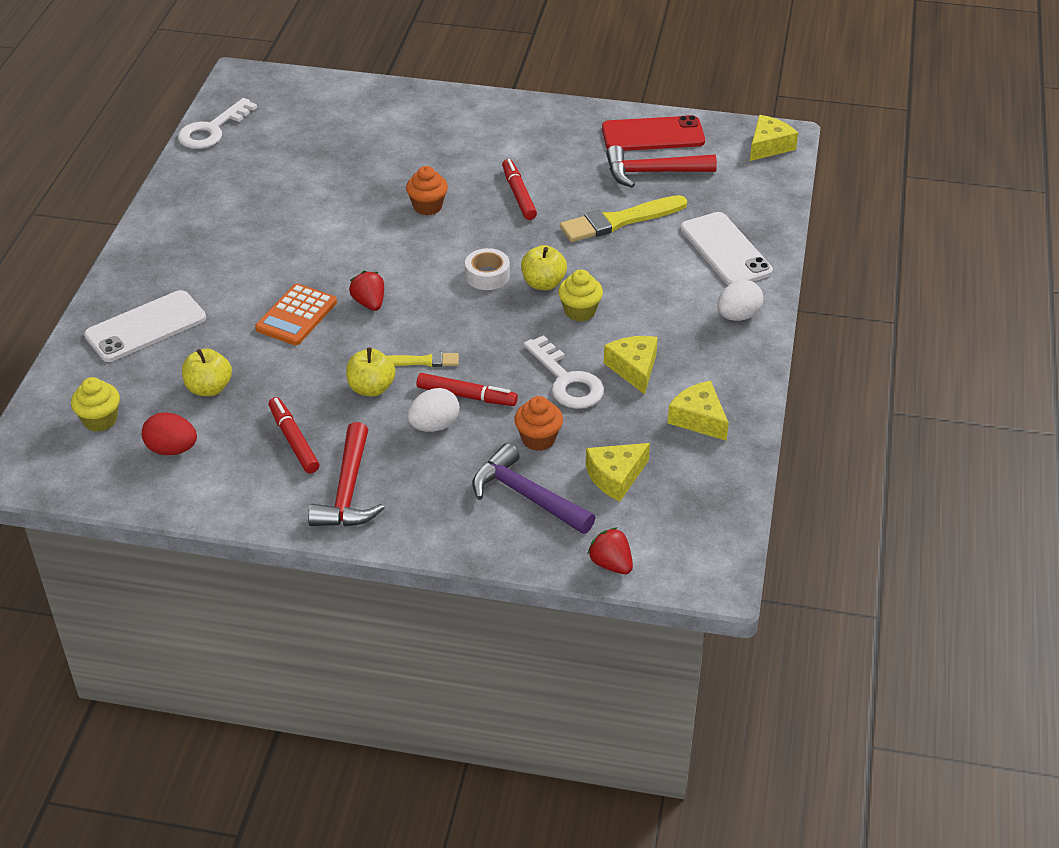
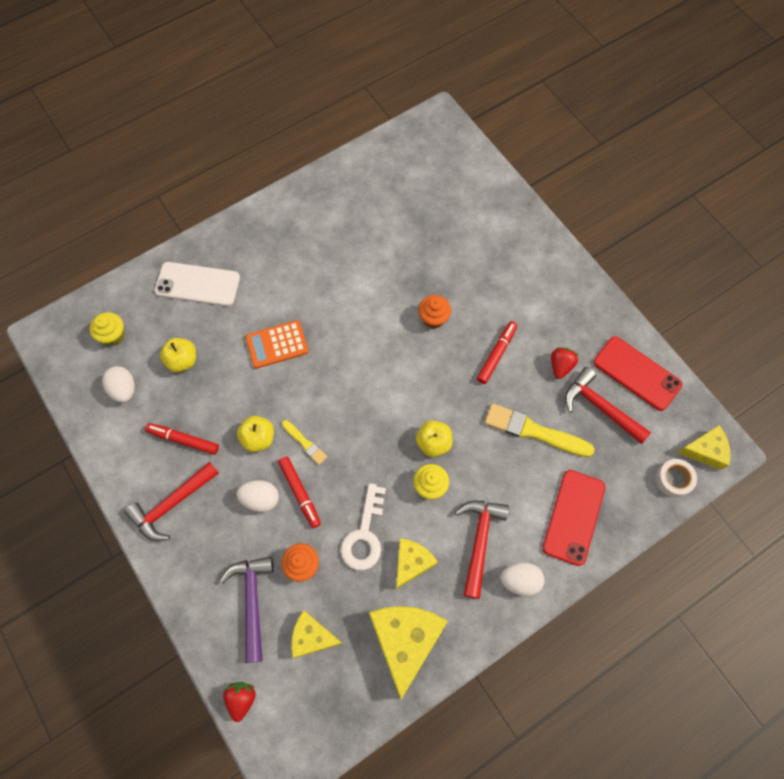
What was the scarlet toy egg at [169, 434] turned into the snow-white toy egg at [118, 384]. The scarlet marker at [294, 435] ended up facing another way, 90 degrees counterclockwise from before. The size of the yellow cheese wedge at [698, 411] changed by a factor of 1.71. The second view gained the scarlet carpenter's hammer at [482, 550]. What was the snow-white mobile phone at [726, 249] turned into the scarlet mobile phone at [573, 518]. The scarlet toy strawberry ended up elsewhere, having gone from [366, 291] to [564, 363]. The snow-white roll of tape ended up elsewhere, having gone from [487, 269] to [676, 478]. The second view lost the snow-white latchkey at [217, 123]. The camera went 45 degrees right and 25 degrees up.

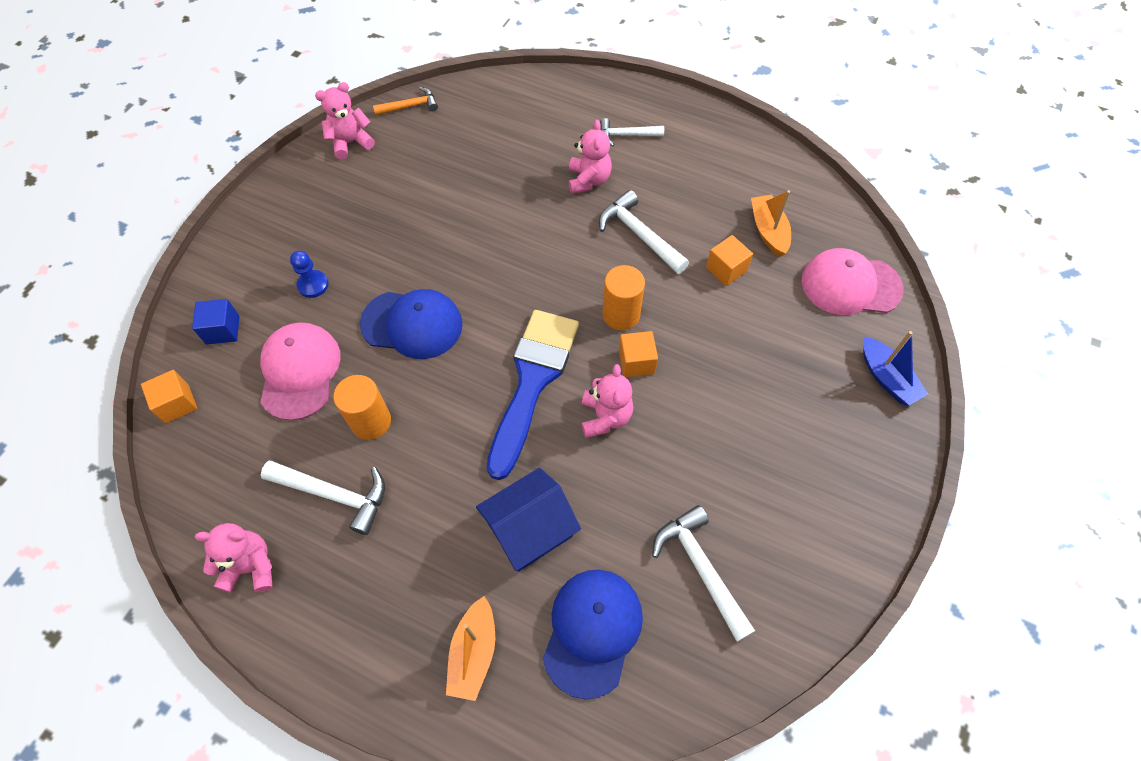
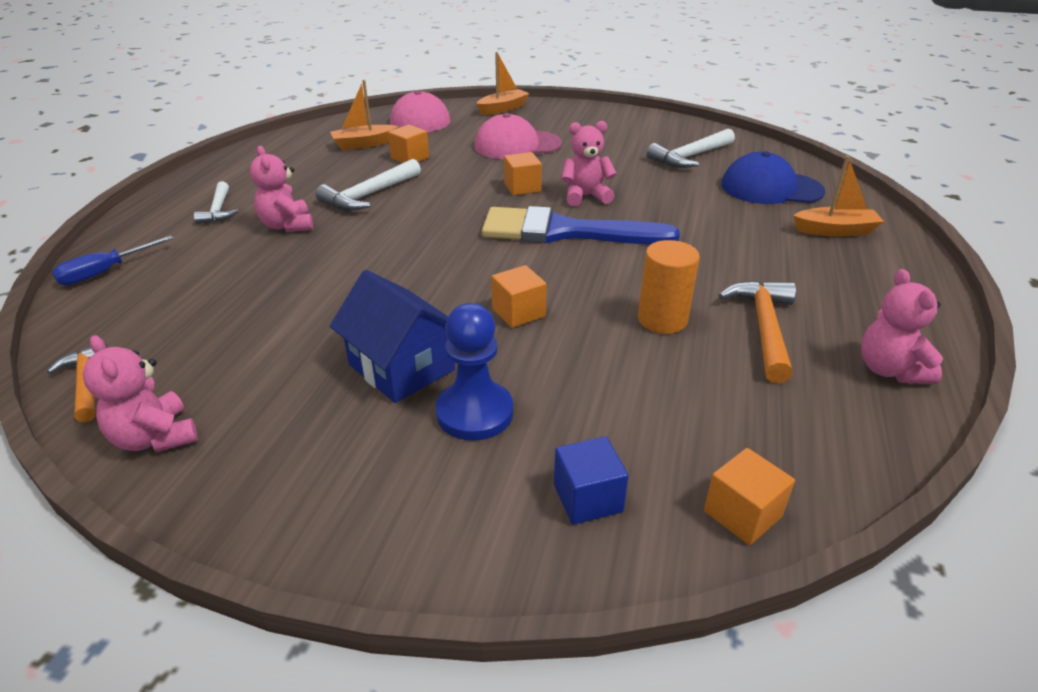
The second view gained the blue screwdriver at [112, 260]. The pink teddy at [590, 157] ended up facing another way, 105 degrees counterclockwise from before. The blue toy house ended up elsewhere, having gone from [528, 520] to [392, 336]. The size of the blue game pawn at [309, 274] changed by a factor of 1.59. The pink baseball cap ended up elsewhere, having gone from [300, 371] to [518, 136]. What was the blue boat at [895, 368] turned into the bright orange boat at [503, 83]. Where the blue baseball cap stood at [411, 324], the bright orange cube came to stand at [519, 296]. What was the snow-white carpenter's hammer at [323, 498] turned into the bright orange carpenter's hammer at [757, 331]. The second view lost the bright orange cylinder at [623, 297]. The camera went 100 degrees left and 25 degrees down.

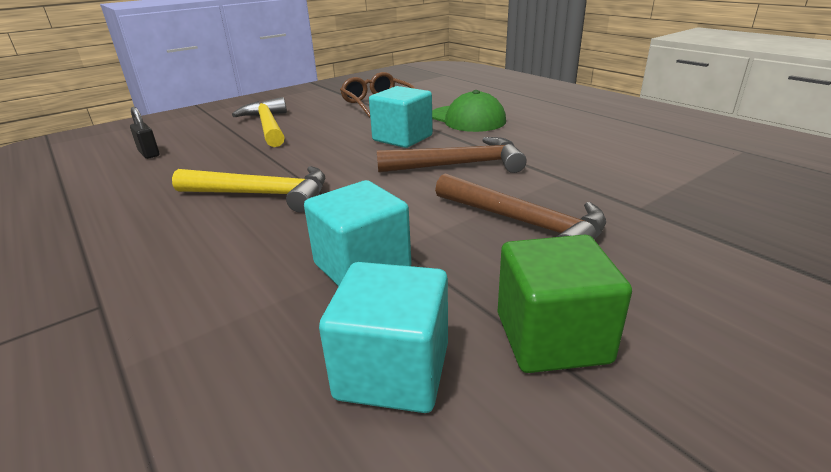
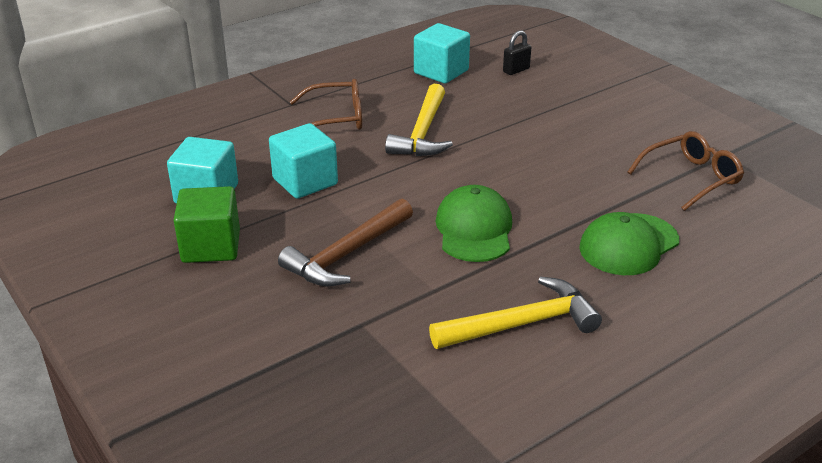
The second view gained the russet eyeglasses at [326, 104]. The turquoise cube ended up elsewhere, having gone from [401, 117] to [442, 53]. The yellow carpenter's hammer ended up elsewhere, having gone from [259, 122] to [515, 313]. Where the russet carpenter's hammer stood at [452, 155], the green baseball cap came to stand at [473, 223]. The camera went 90 degrees right and 5 degrees up.

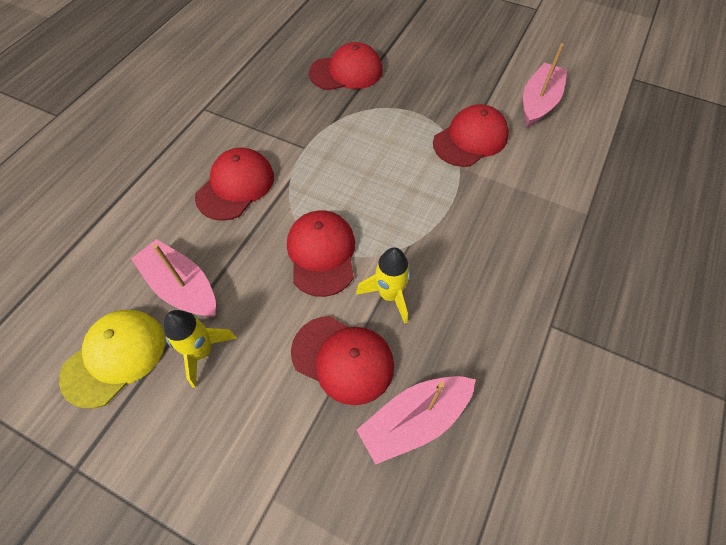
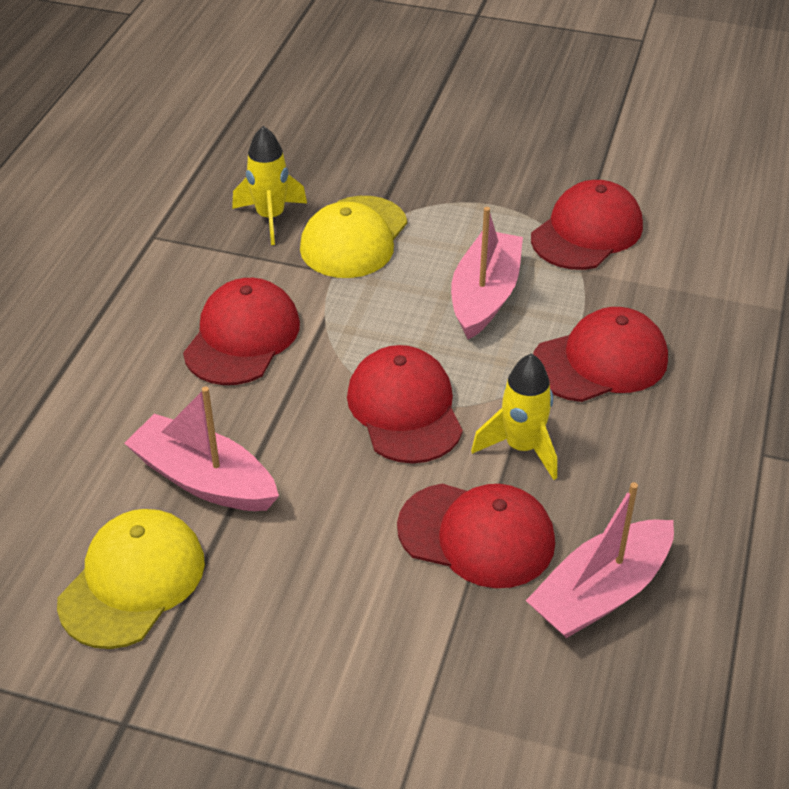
The yellow spaceship ended up elsewhere, having gone from [200, 349] to [269, 185]. The second view gained the yellow baseball cap at [353, 237]. The pink boat ended up elsewhere, having gone from [545, 85] to [487, 273]. The scarlet baseball cap ended up elsewhere, having gone from [346, 66] to [600, 354]. The camera went 10 degrees left and 15 degrees down.

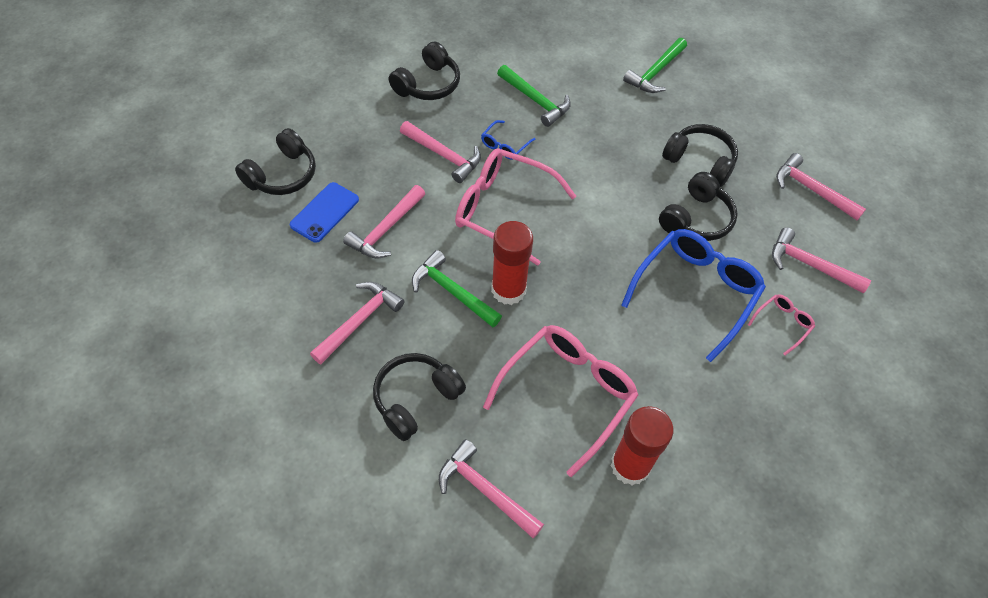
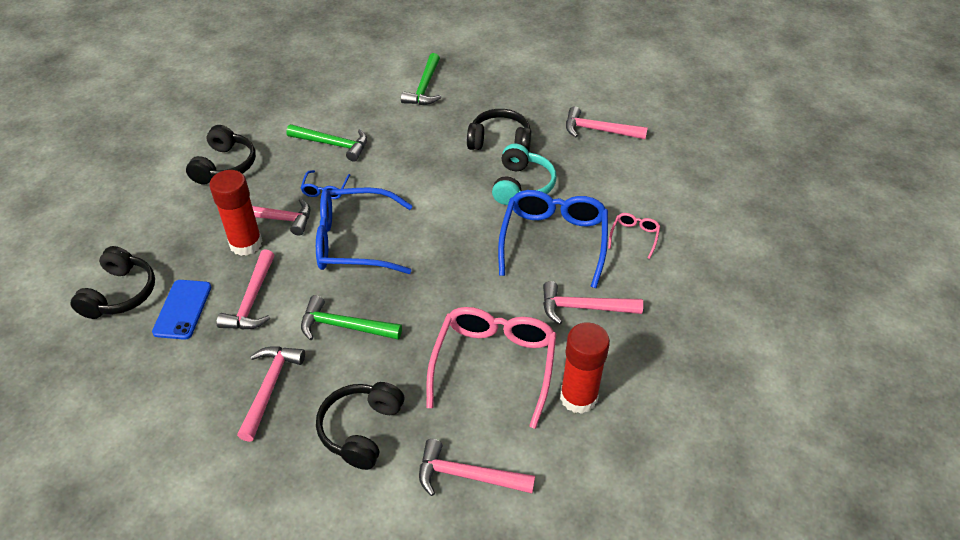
The scarlet stick of glue ended up elsewhere, having gone from [512, 263] to [235, 213]. What was the pink eyeglasses at [515, 207] turned into the blue eyeglasses at [364, 230]. What was the black headset at [698, 206] turned into the turquoise headset at [524, 174]. The pink carpenter's hammer ended up elsewhere, having gone from [821, 260] to [593, 302]. The camera went 25 degrees left and 10 degrees down.

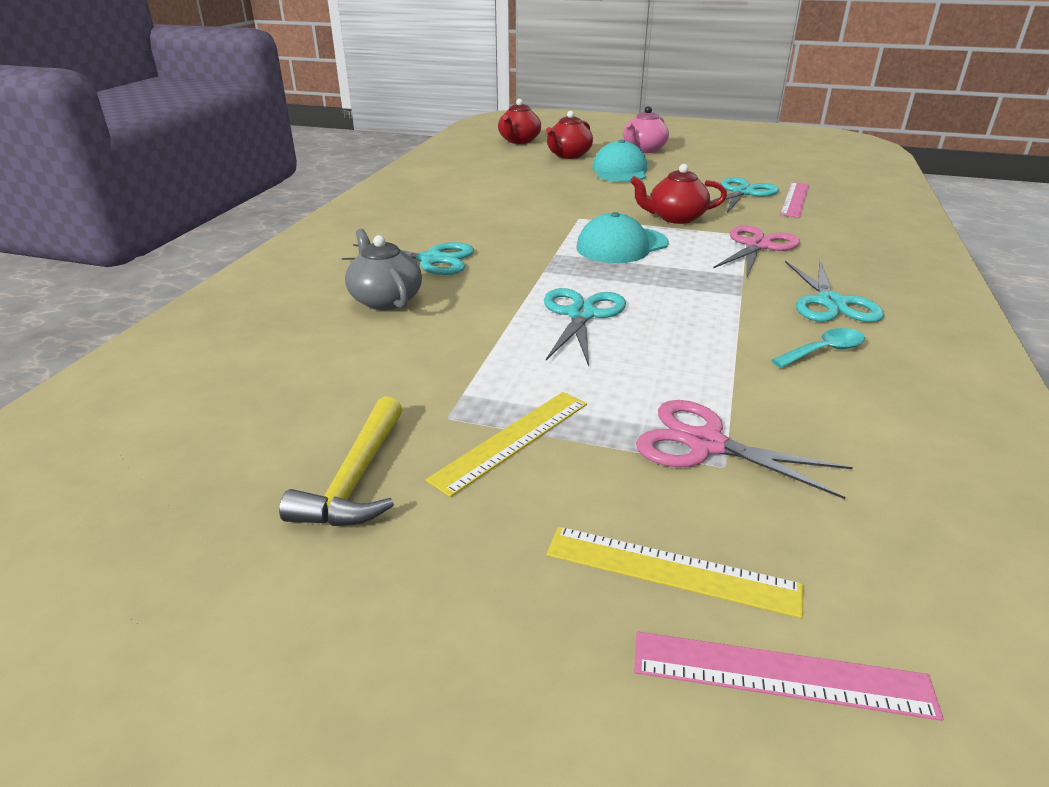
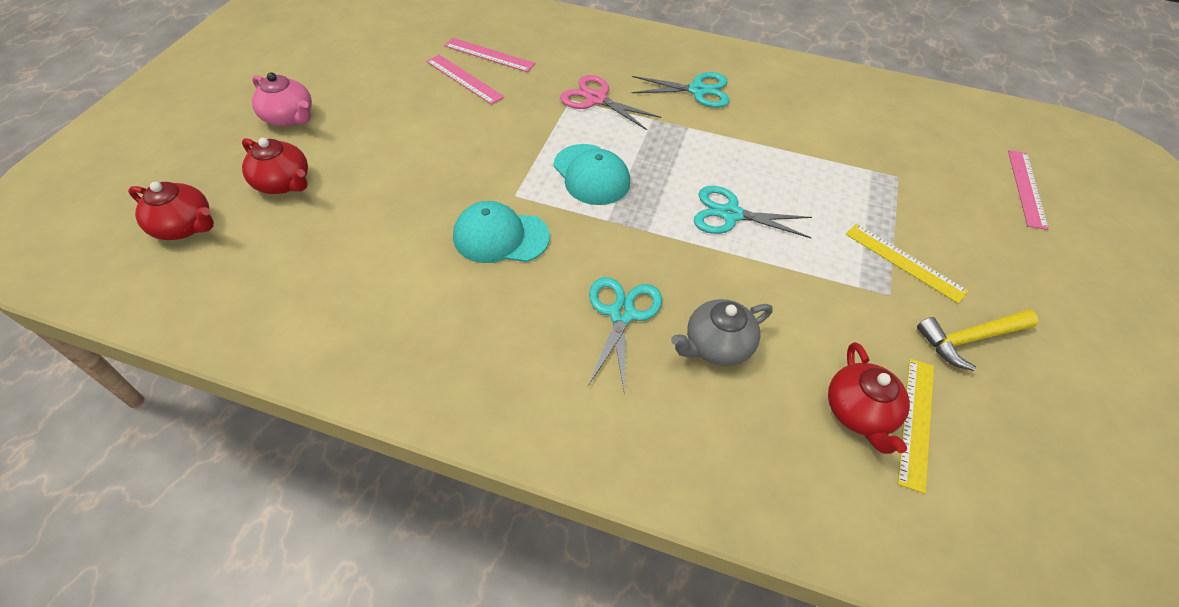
Where the turquoise pair of scissors stood at [744, 195], the pink straightedge came to stand at [465, 80]. The turquoise baseball cap ended up elsewhere, having gone from [619, 160] to [501, 232]. The scarlet teapot ended up elsewhere, having gone from [678, 194] to [869, 398]. The yellow straightedge ended up elsewhere, having gone from [675, 572] to [916, 426]. The yellow carpenter's hammer at [340, 461] ended up facing another way, 150 degrees clockwise from before. The second view lost the pink pair of scissors at [744, 449]. The second view lost the turquoise teaspoon at [818, 348]. The camera went 90 degrees left and 20 degrees up.

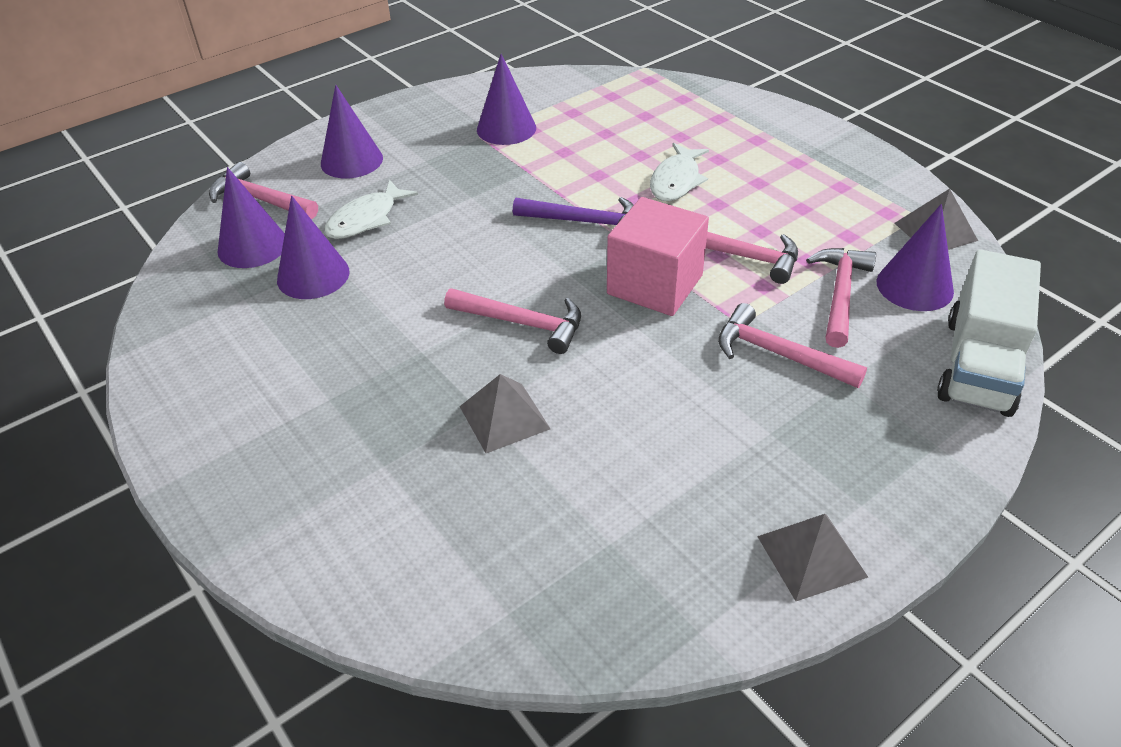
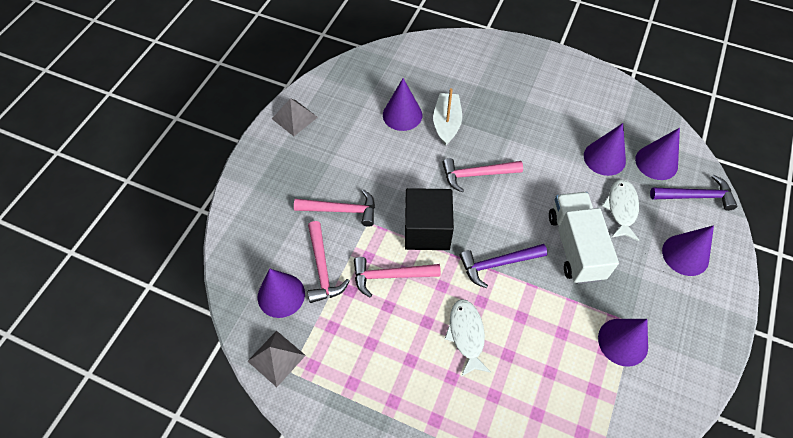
The second view gained the violet cone at [402, 104]. What was the pink cube at [658, 256] turned into the black cube at [429, 219]. Where the grey pyramid stood at [504, 413], the snow-white boat came to stand at [447, 117]. The snow-white toy truck ended up elsewhere, having gone from [989, 333] to [584, 238]. What was the pink carpenter's hammer at [263, 190] turned into the violet carpenter's hammer at [693, 193]. The camera went 150 degrees right and 15 degrees up.

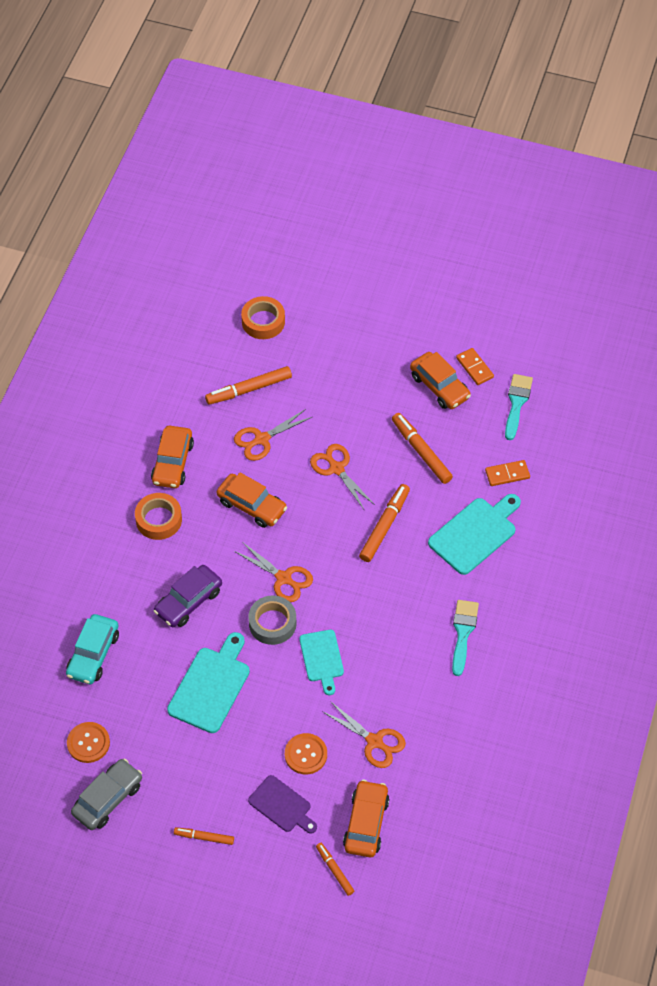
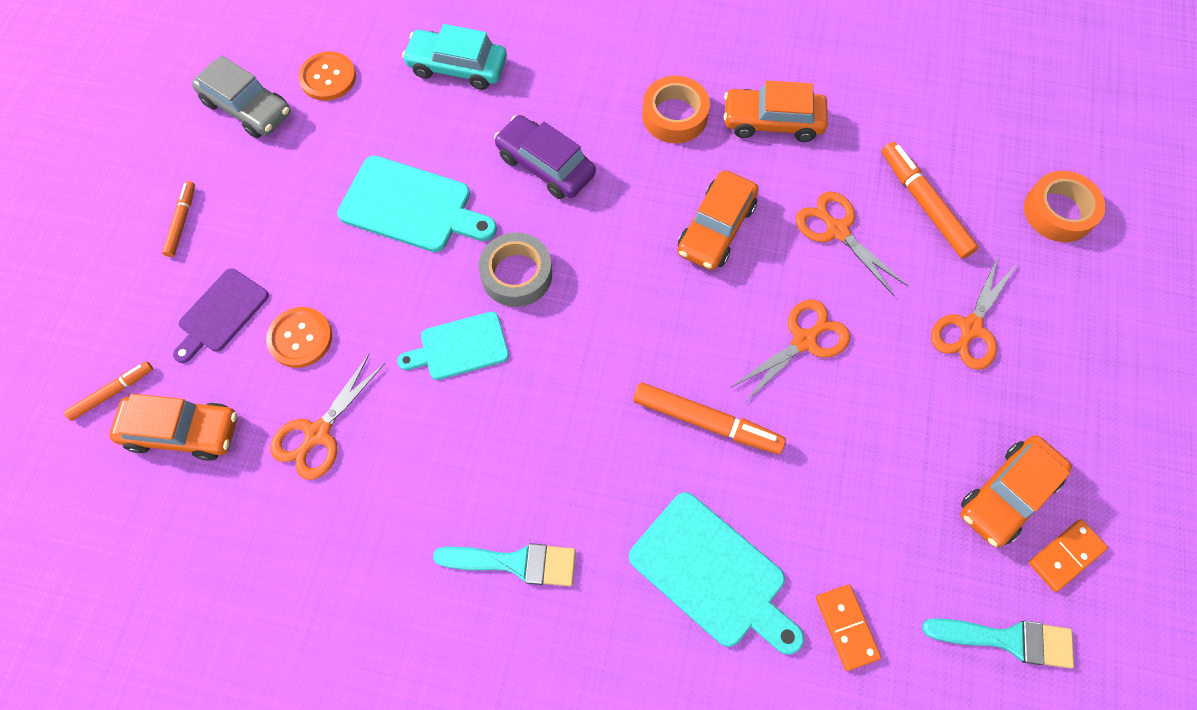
The bright orange pair of scissors ended up elsewhere, having gone from [273, 572] to [974, 312]. The second view lost the bright orange marker at [422, 448]. The camera went 85 degrees right and 10 degrees up.

